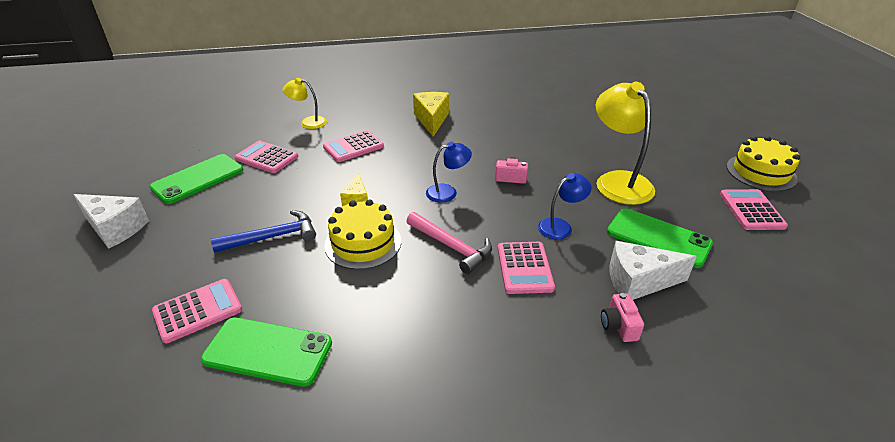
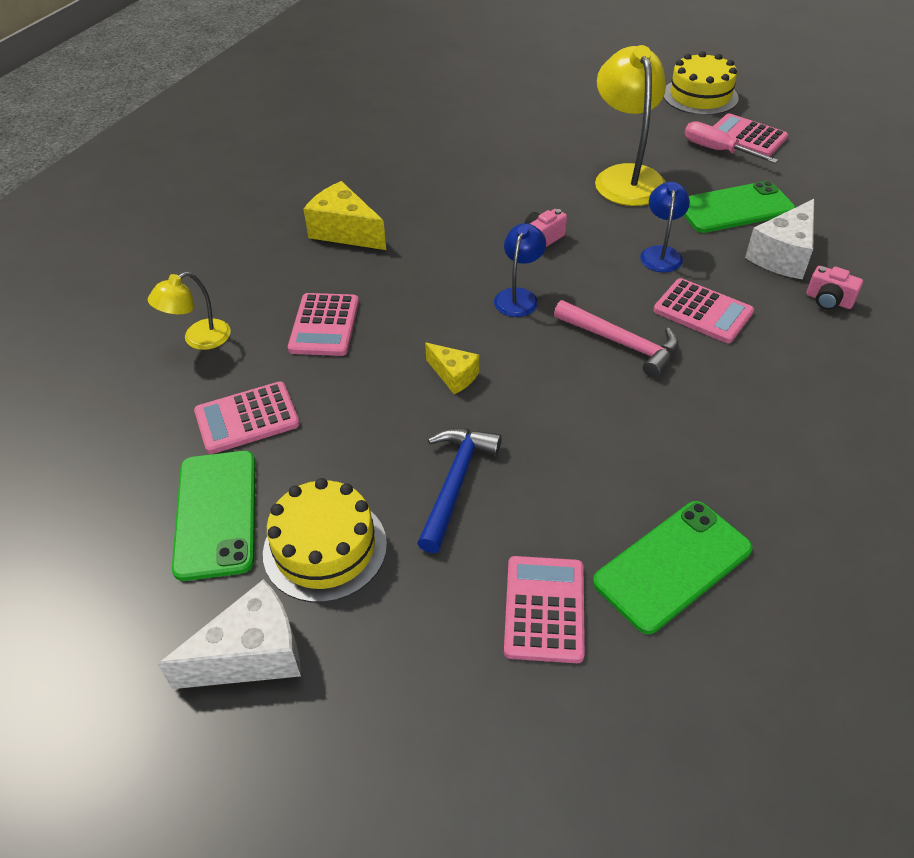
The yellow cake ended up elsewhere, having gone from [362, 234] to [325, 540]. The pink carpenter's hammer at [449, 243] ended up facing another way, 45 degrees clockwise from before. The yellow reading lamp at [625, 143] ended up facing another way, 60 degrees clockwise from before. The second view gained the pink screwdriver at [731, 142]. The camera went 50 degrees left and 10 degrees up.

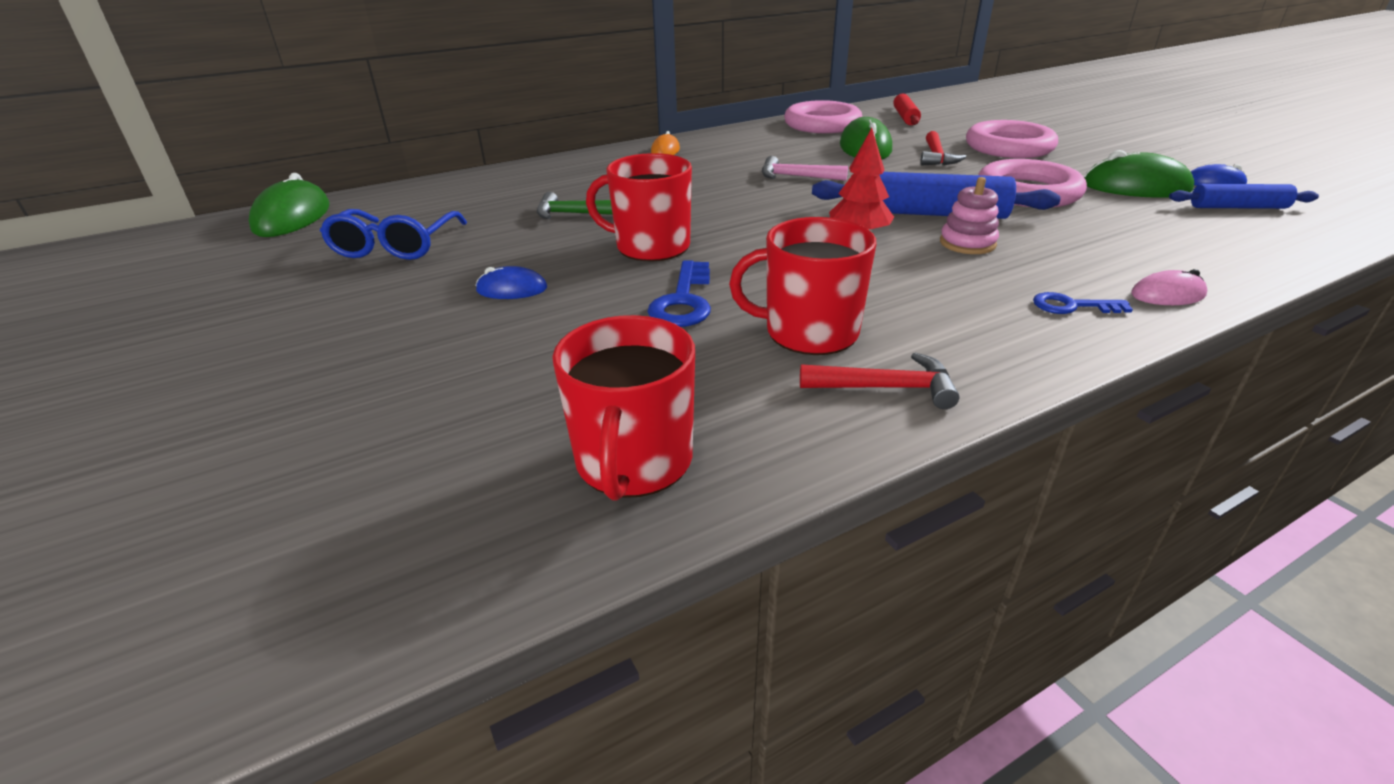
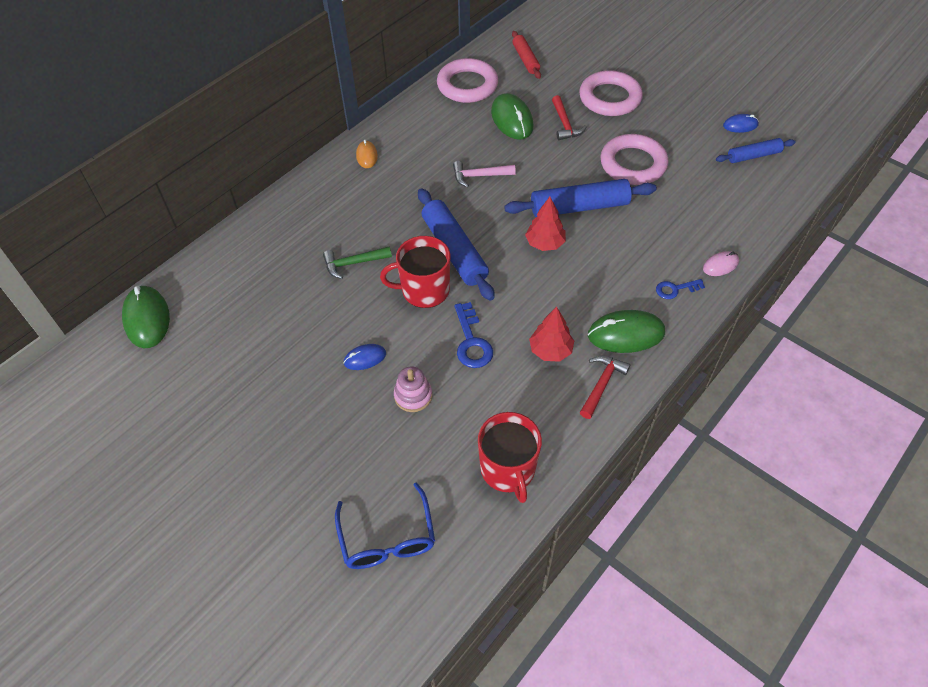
The blue eyeglasses ended up elsewhere, having gone from [393, 234] to [385, 525]. The pink ring stacker ended up elsewhere, having gone from [969, 215] to [413, 389]. The second view gained the blue dough roller at [456, 244]. Where the scarlet tea mug stood at [802, 286], the scarlet tree came to stand at [551, 334]. The scarlet carpenter's hammer at [880, 380] ended up facing another way, 45 degrees counterclockwise from before. The green mouse ended up elsewhere, having gone from [1139, 174] to [626, 331]. The camera went 20 degrees left and 20 degrees up.

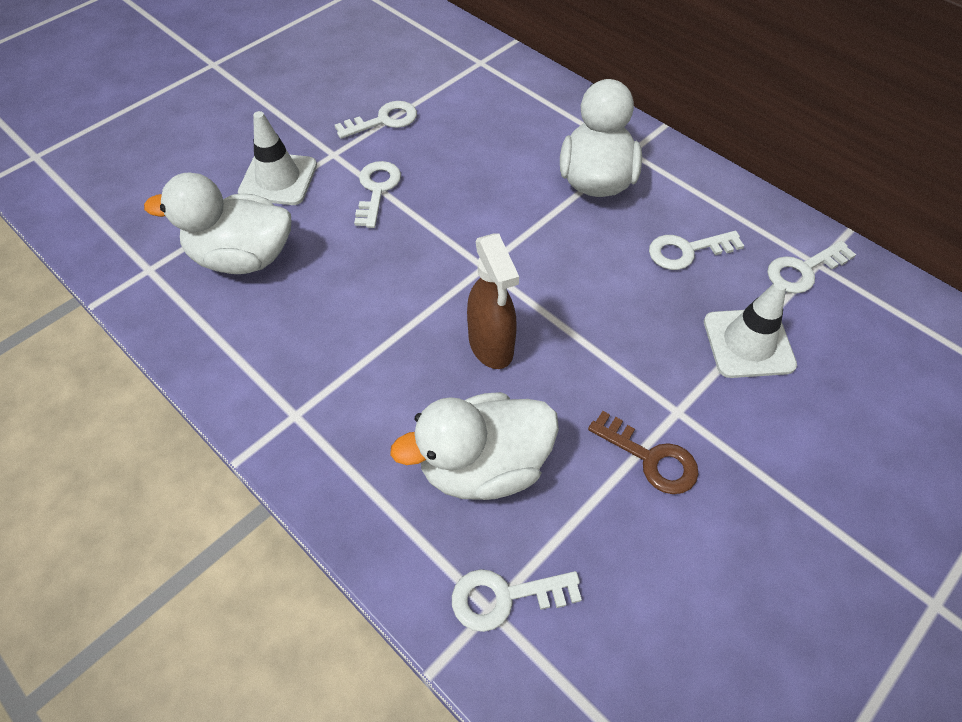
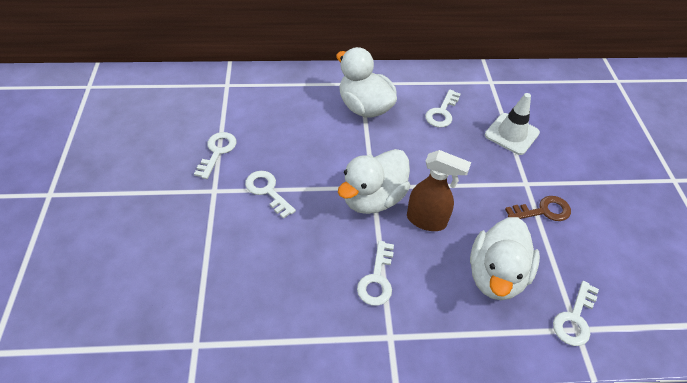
The snow-white toy duck ended up elsewhere, having gone from [217, 223] to [374, 181]. The snow-white latchkey ended up elsewhere, having gone from [811, 266] to [375, 273]. The second view lost the snow-white safety cone at [277, 158]. The camera went 50 degrees left and 5 degrees down.

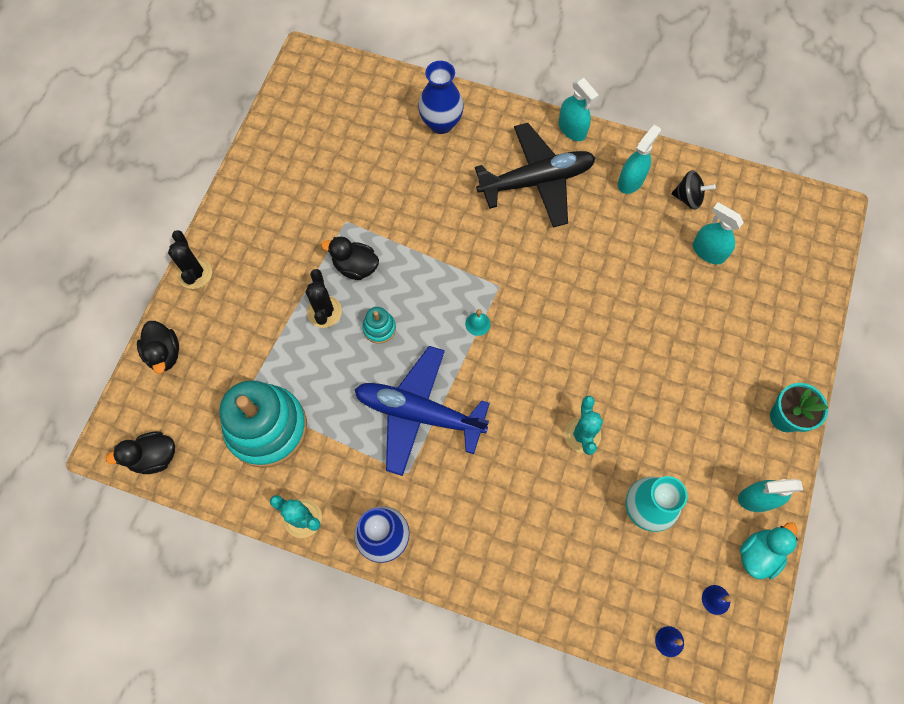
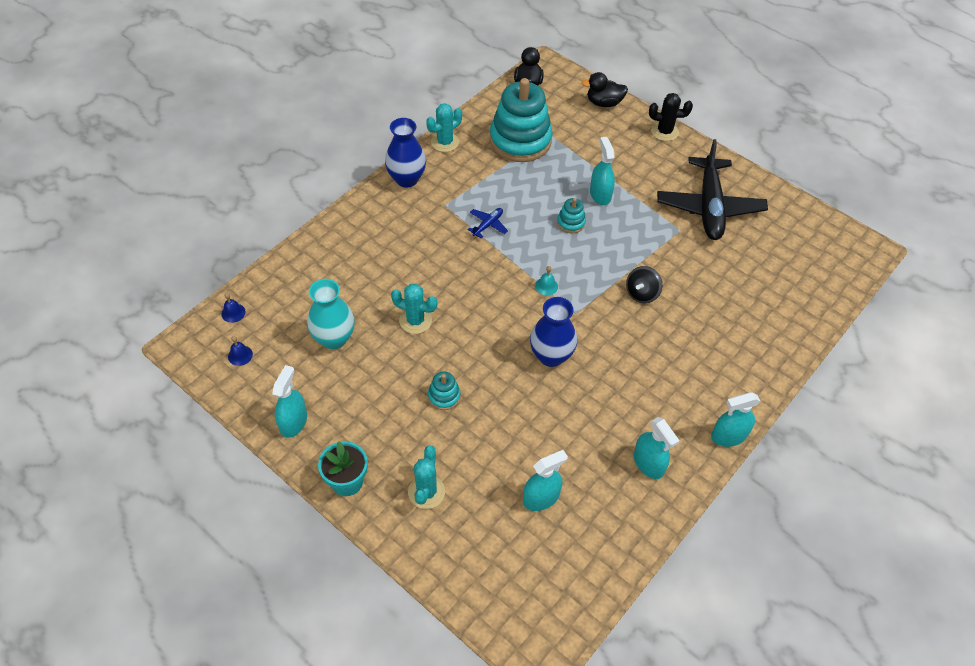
The second view gained the turquoise saguaro cactus at [426, 477]. The second view gained the turquoise ring stacker at [444, 390]. The size of the blue aeroplane at [422, 411] changed by a factor of 0.40. The blue tall vase ended up elsewhere, having gone from [441, 97] to [553, 332]. Where the black saguaro cactus stood at [324, 298], the turquoise spray bottle came to stand at [602, 171]. The black spinning top ended up elsewhere, having gone from [693, 190] to [644, 284]. The black aeroplane ended up elsewhere, having gone from [535, 175] to [712, 189]. The second view lost the black toy duck at [350, 258]. The second view lost the turquoise toy duck at [769, 550]. The camera went 110 degrees right and 15 degrees down.

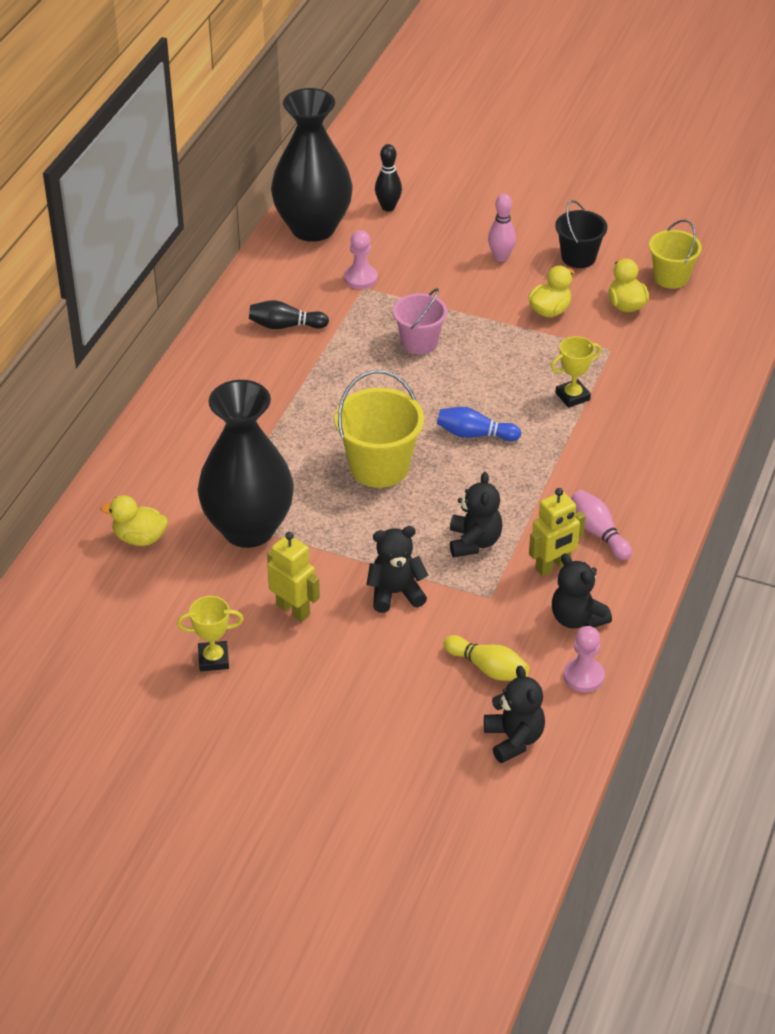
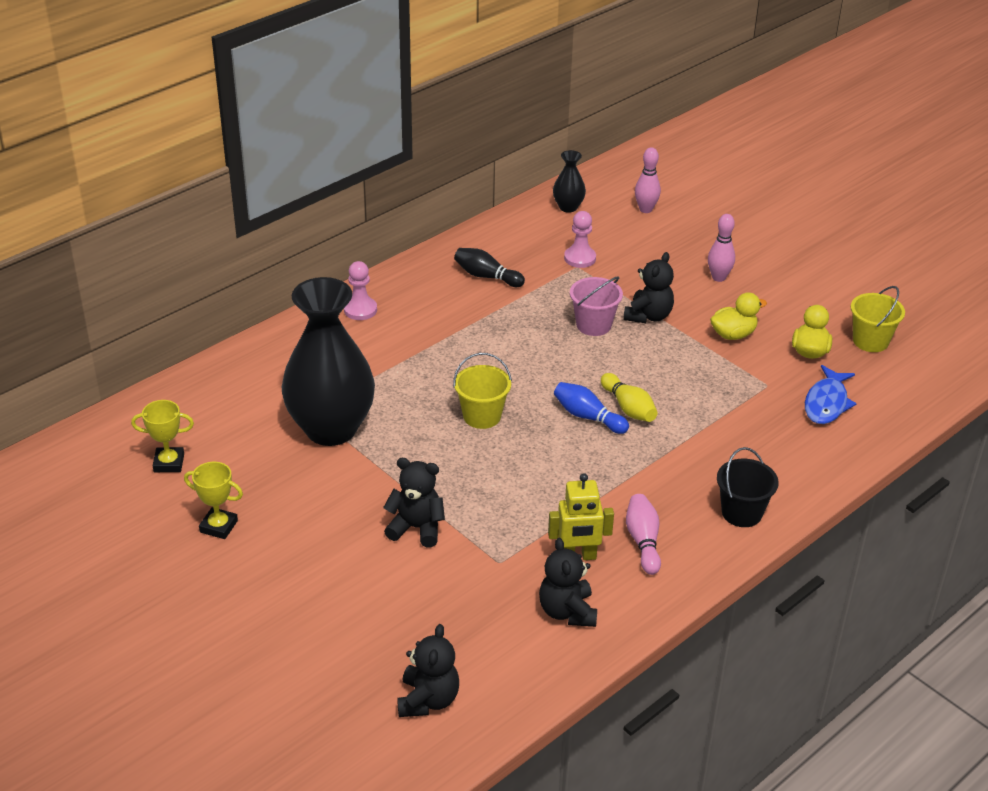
The yellow trophy ended up elsewhere, having gone from [576, 372] to [162, 436]. The pink game pawn ended up elsewhere, having gone from [584, 659] to [360, 290]. The size of the yellow pail at [379, 429] changed by a factor of 0.65. The size of the black tall vase at [312, 165] changed by a factor of 0.43. The yellow skittle ended up elsewhere, having gone from [486, 658] to [629, 397]. The black teddy ended up elsewhere, having gone from [476, 514] to [648, 287]. What was the black skittle at [388, 178] turned into the pink skittle at [648, 180]. The black pail ended up elsewhere, having gone from [581, 234] to [748, 487]. The second view gained the blue fish at [831, 394]. The second view lost the yellow toy duck at [134, 520]. The second view lost the yellow robot figure at [293, 577]. The camera went 25 degrees right and 5 degrees down.

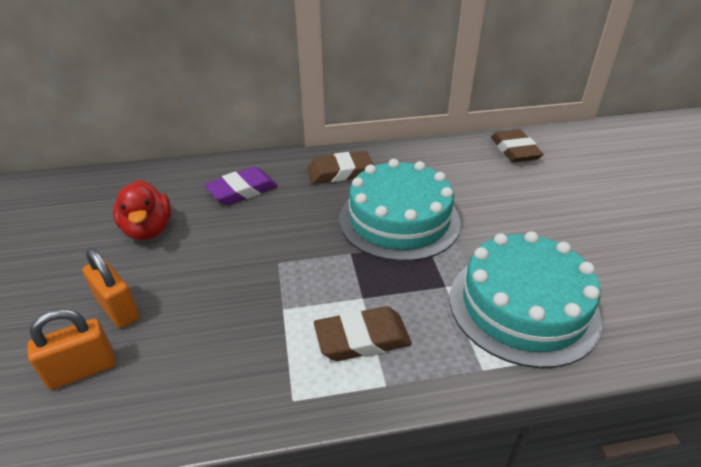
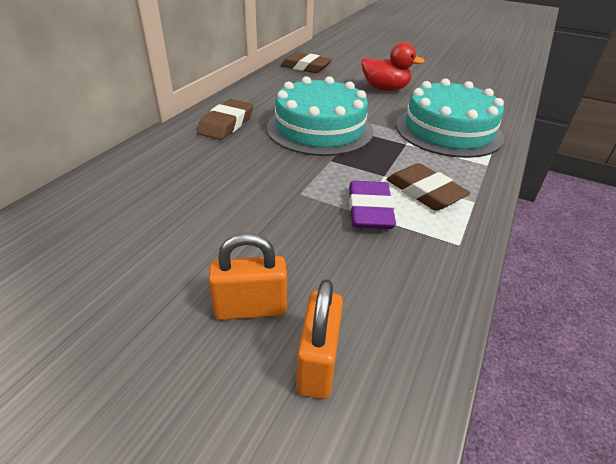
The violet gum eraser ended up elsewhere, having gone from [241, 186] to [372, 205]. The scarlet toy duck ended up elsewhere, having gone from [142, 210] to [393, 66]. The russet gum eraser at [363, 333] ended up facing another way, 60 degrees counterclockwise from before. The camera went 55 degrees left and 0 degrees up.

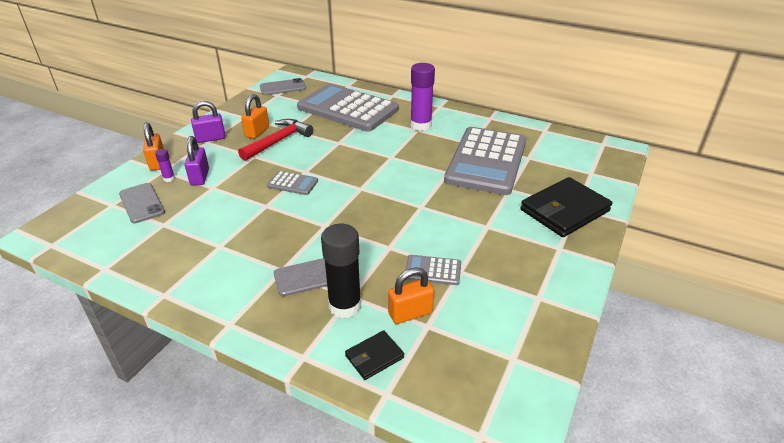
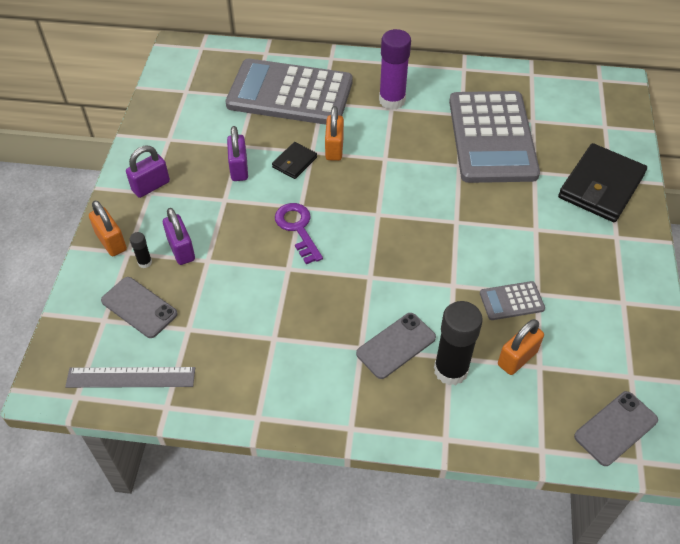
The second view gained the grey straightedge at [130, 377]. What was the violet stick of glue at [165, 165] turned into the black stick of glue at [141, 250]. Where the scarlet carpenter's hammer stood at [275, 140], the violet small lock came to stand at [237, 153]. The black billfold ended up elsewhere, having gone from [374, 355] to [294, 160]. Where the grey pocket calculator stood at [292, 183], the violet latchkey came to stand at [299, 233]. The bright orange small lock ended up elsewhere, having gone from [255, 116] to [334, 133]. The grey mobile phone ended up elsewhere, having gone from [283, 86] to [616, 428]. The camera went 20 degrees left and 15 degrees up.

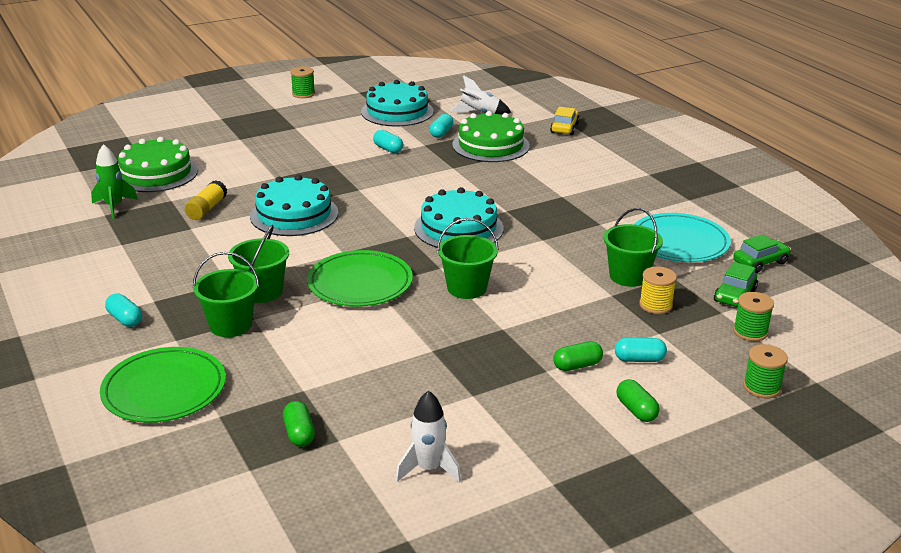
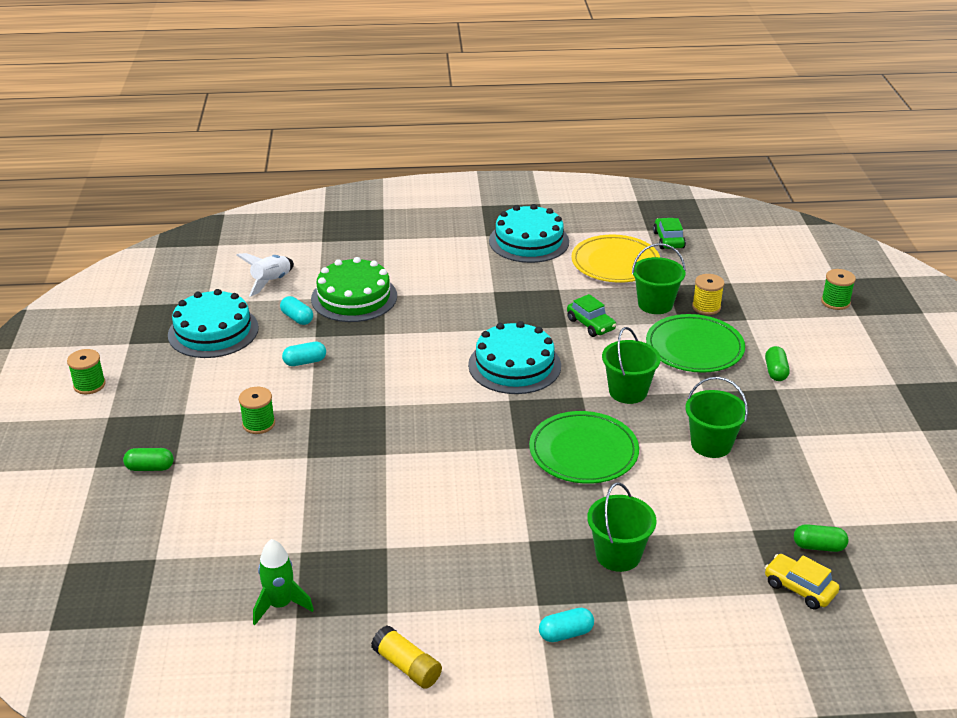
The green pill shape ended up elsewhere, having gone from [638, 400] to [148, 459]. The green reel of thread ended up elsewhere, having gone from [753, 316] to [257, 410]. The yellow stick of glue ended up elsewhere, having gone from [206, 200] to [406, 657]. The turquoise cake ended up elsewhere, having gone from [294, 205] to [529, 233]. The green automobile ended up elsewhere, having gone from [736, 284] to [592, 315]. What was the turquoise dinner plate at [682, 237] turned into the yellow dinner plate at [615, 259]. The green dinner plate ended up elsewhere, having gone from [163, 385] to [695, 343]. The green pail ended up elsewhere, having gone from [258, 264] to [716, 417]. The yellow automobile ended up elsewhere, having gone from [565, 121] to [802, 582]. The second view lost the green cake at [158, 164]. The second view lost the snow-white spaceship at [428, 436]. The second view lost the turquoise pill shape at [641, 350]. The camera went 65 degrees left and 5 degrees up.

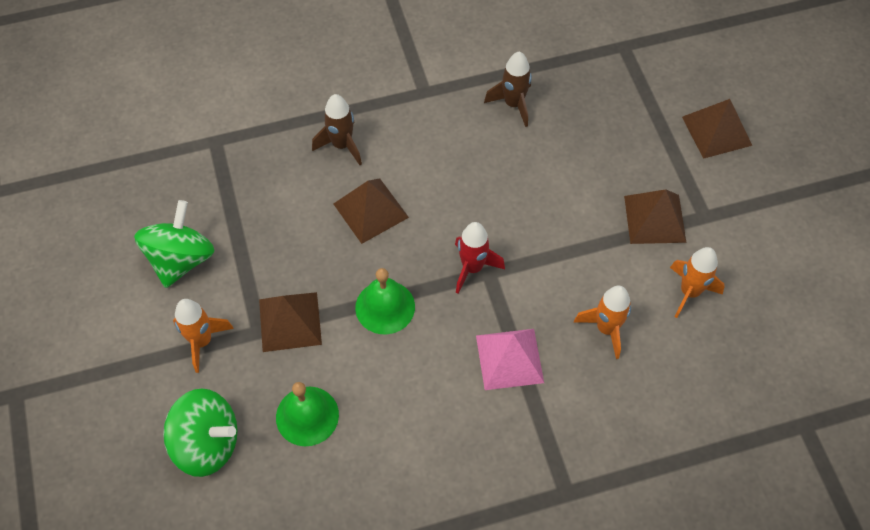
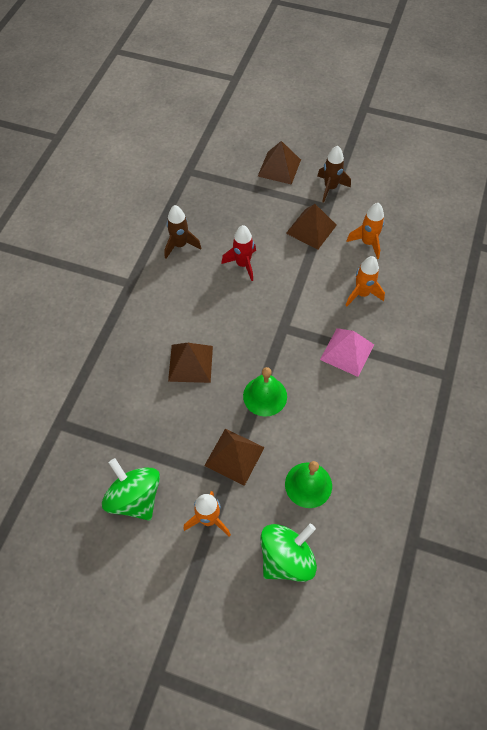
The scarlet spaceship ended up elsewhere, having gone from [480, 258] to [238, 253]. The russet spaceship ended up elsewhere, having gone from [337, 129] to [334, 174]. The camera went 55 degrees left and 0 degrees up.

